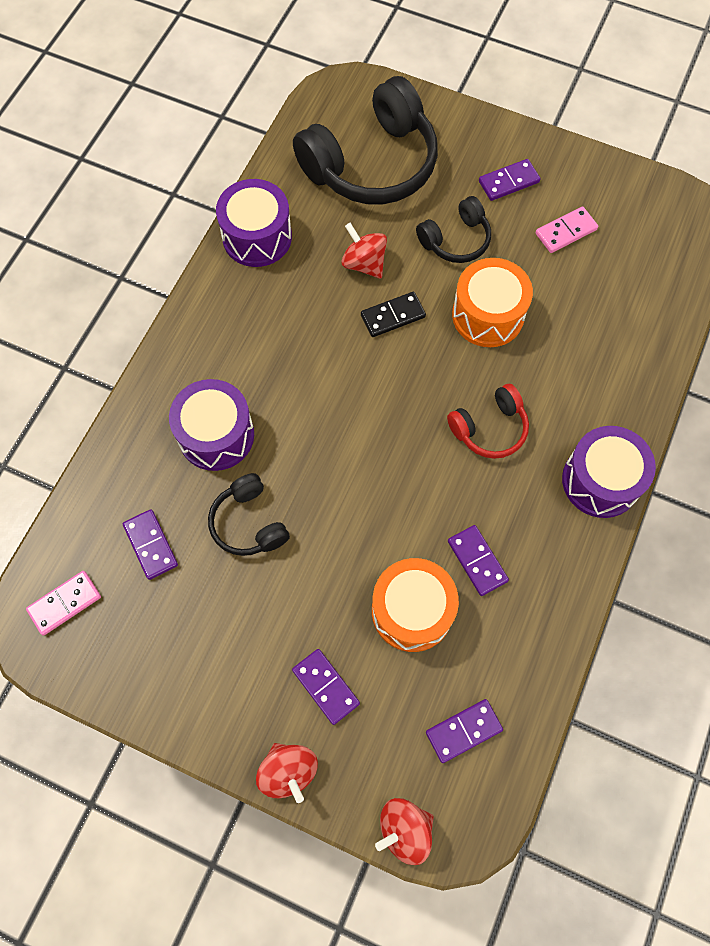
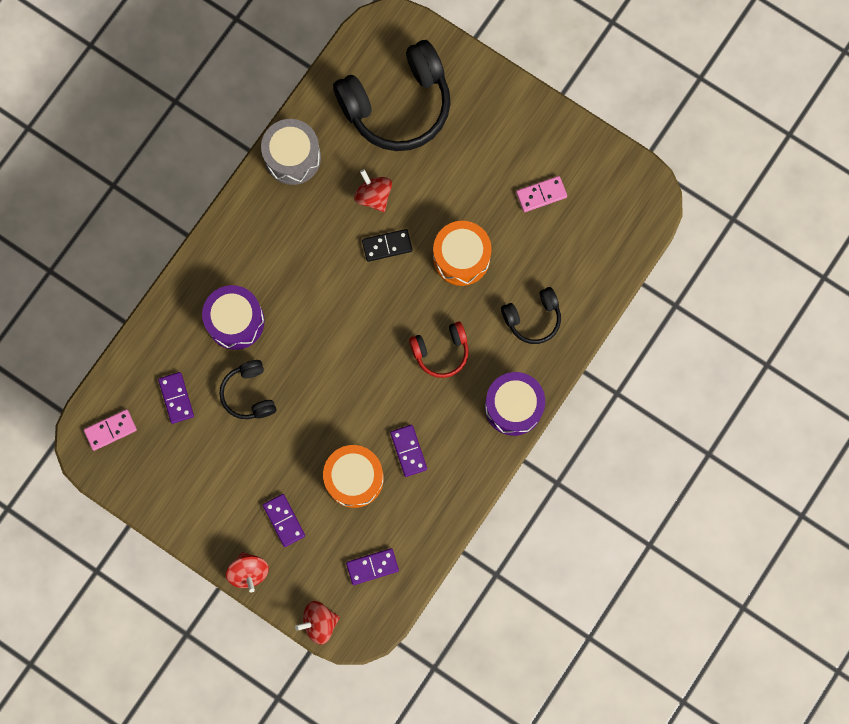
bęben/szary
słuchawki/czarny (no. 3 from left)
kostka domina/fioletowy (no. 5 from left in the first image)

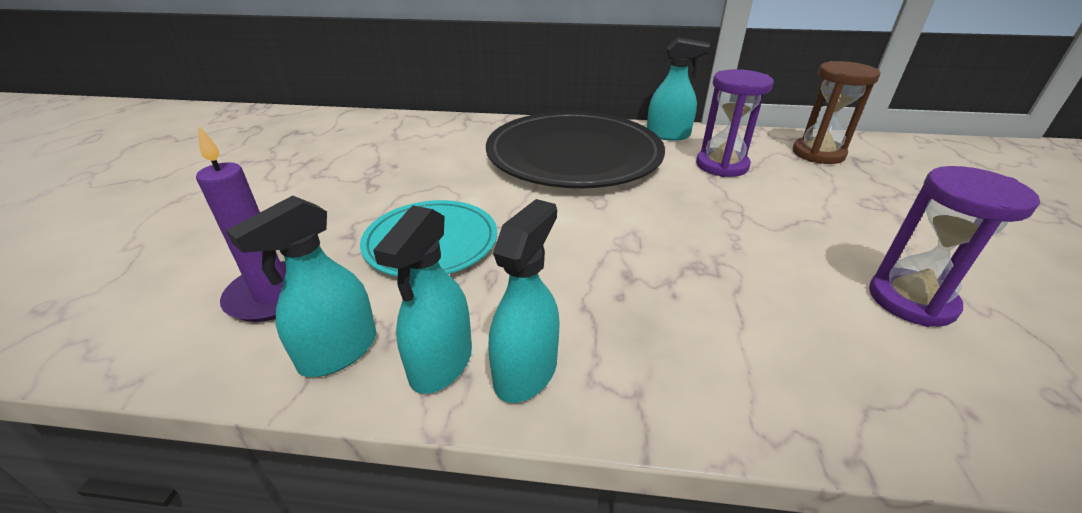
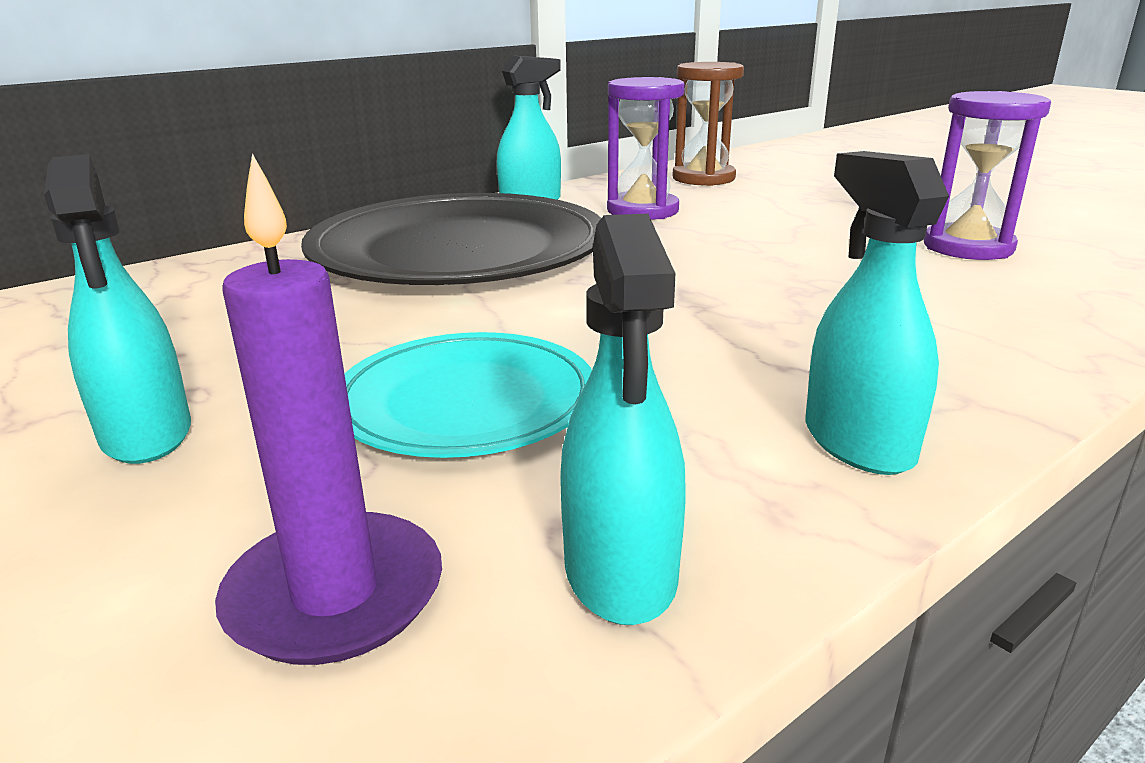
spryskiwacz/turkusowy (no. 1 from left)

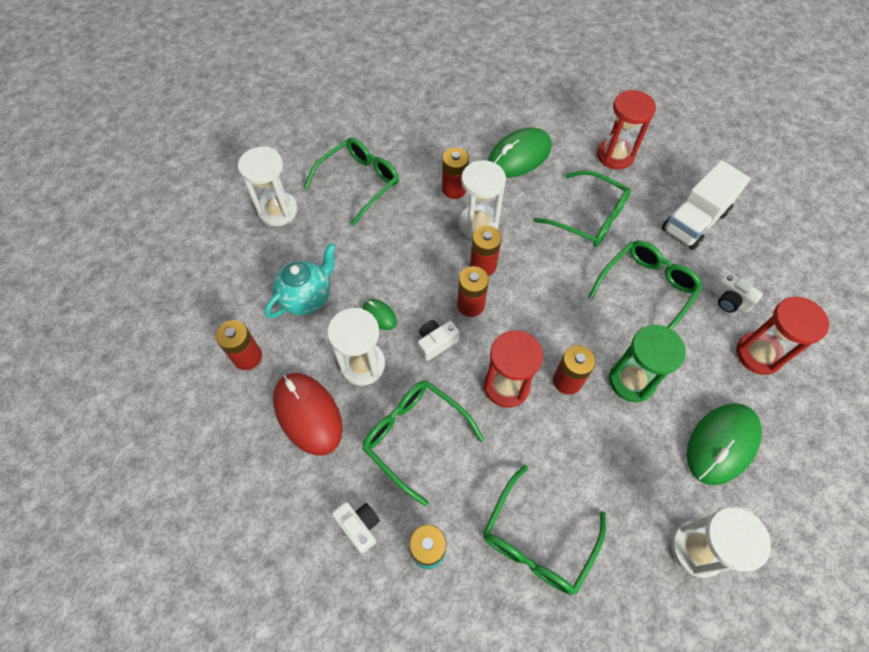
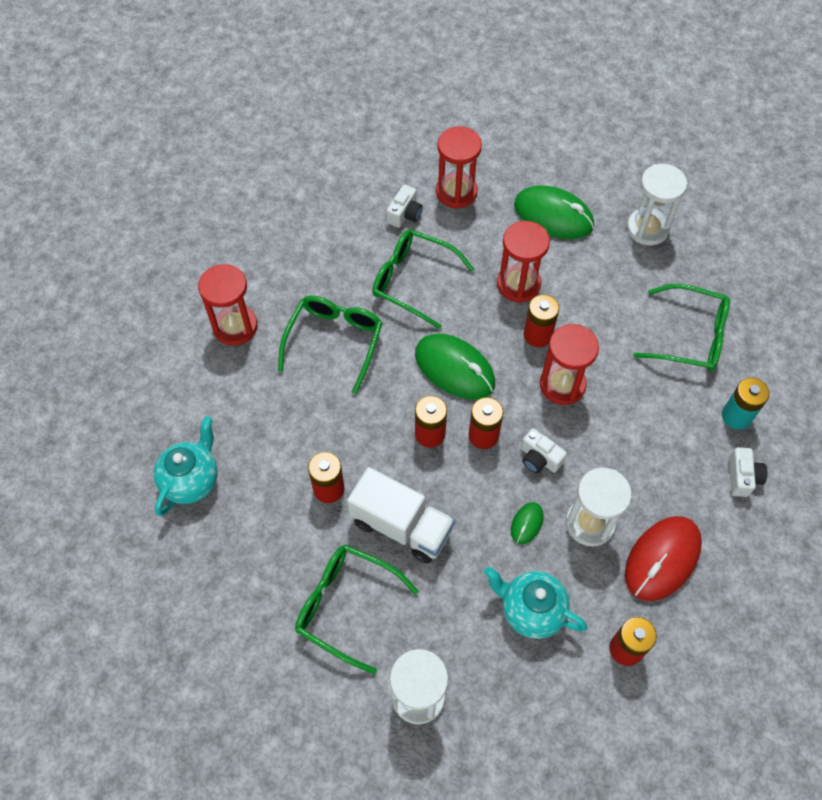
imbryk/turkusowy (no. 1 from left)
ciężarówka/biały
myszka/zielony (no. 1 from left)
klepsydra/czerwony (no. 3 from left)
aparat fotograficzny/biały (no. 3 from left)
okulary/zielony (no. 2 from left in the first image)
klepsydra/biały (no. 3 from left in the first image)

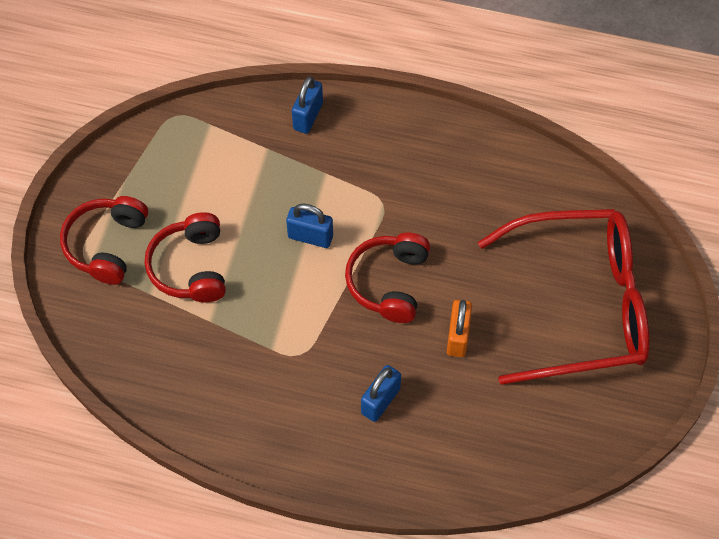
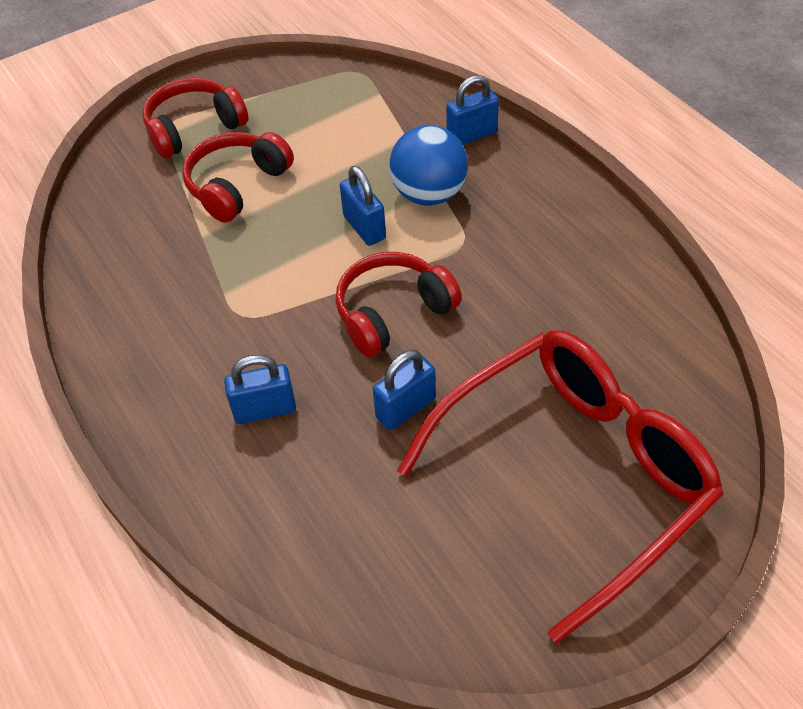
kłódka/niebieski (no. 3 from left)
piłka/niebieski
okulary/czerwony

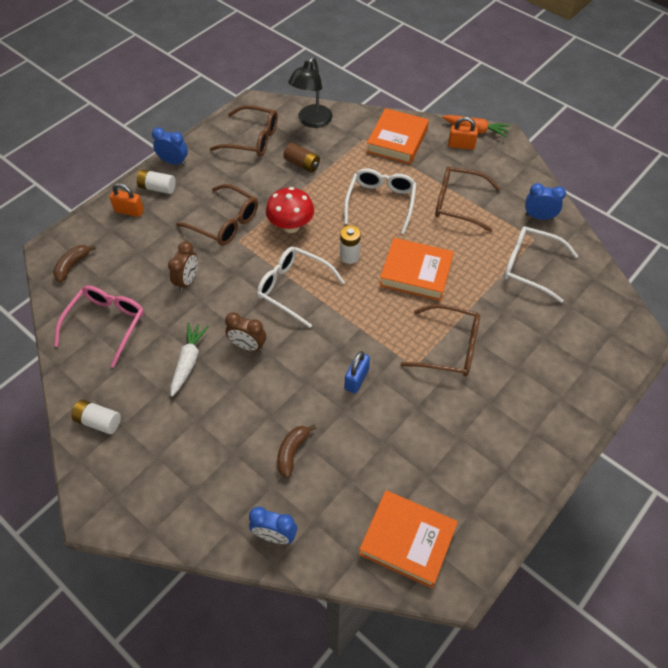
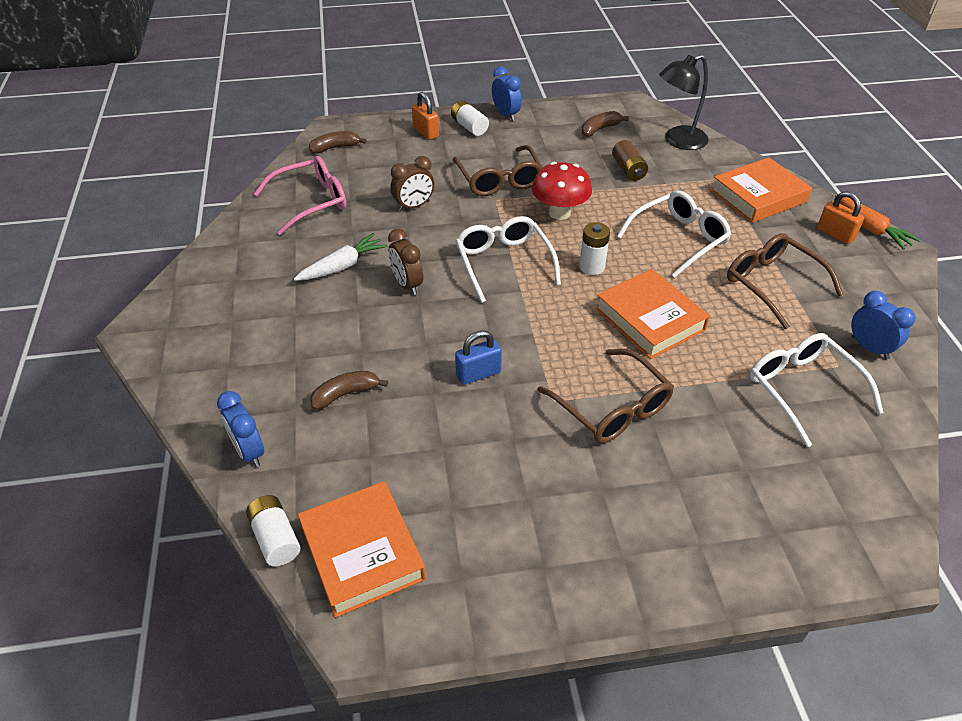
bateria/biały (no. 1 from left)
banan/brązowy (no. 3 from left)

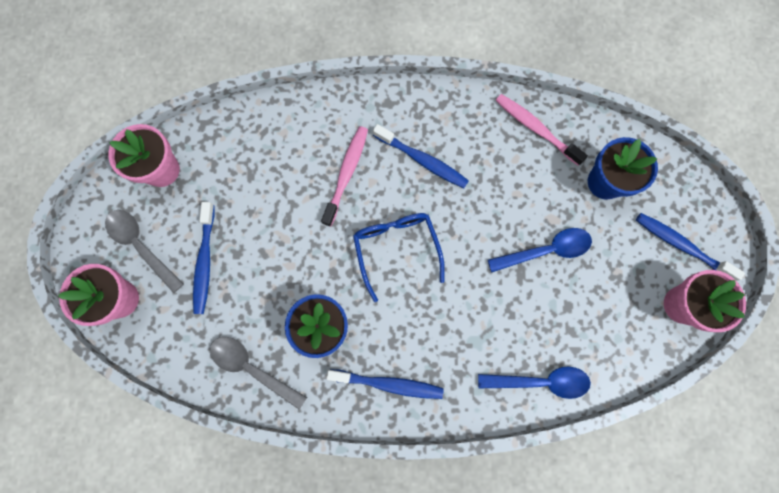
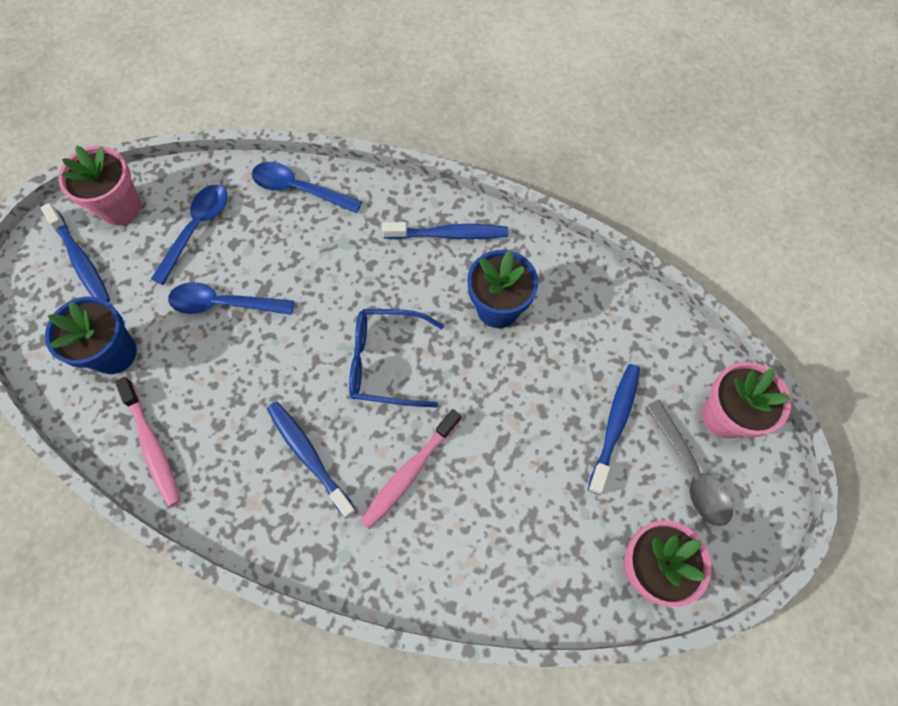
łyżka/niebieski (no. 1 from left)
okulary/niebieski
szczoteczka do zębów/niebieski (no. 3 from left)
łyżka/szary (no. 2 from left in the first image)

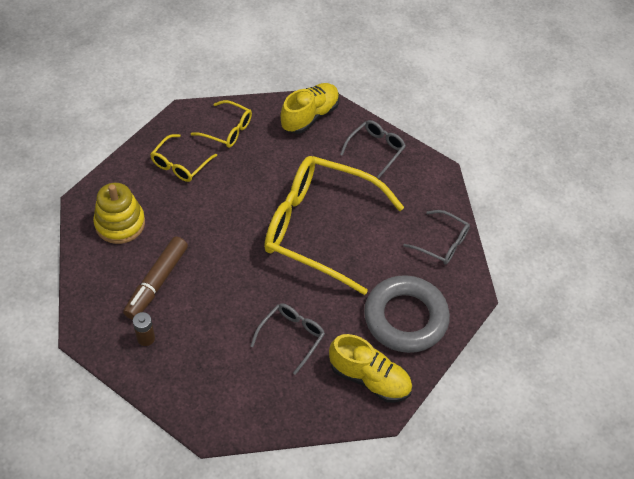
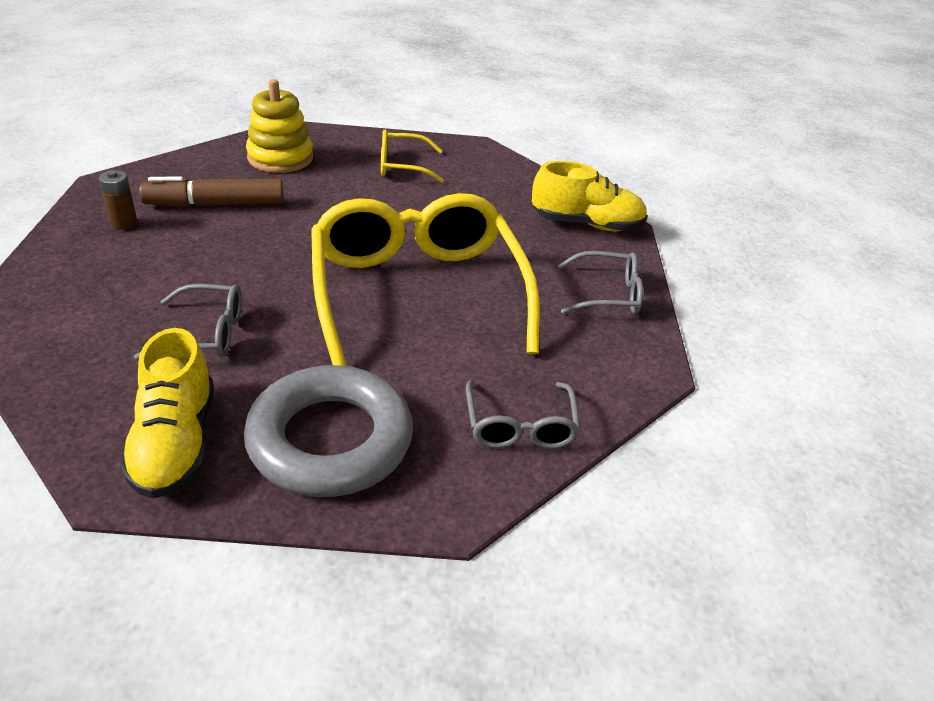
okulary/żółty (no. 2 from left in the first image)

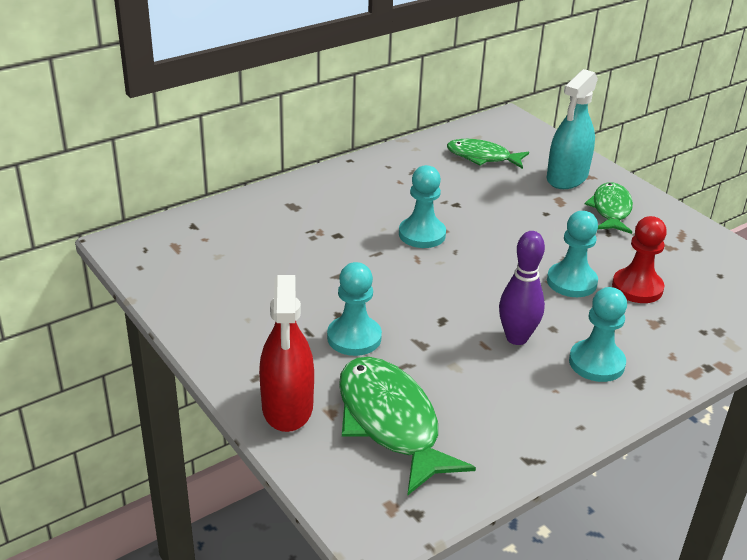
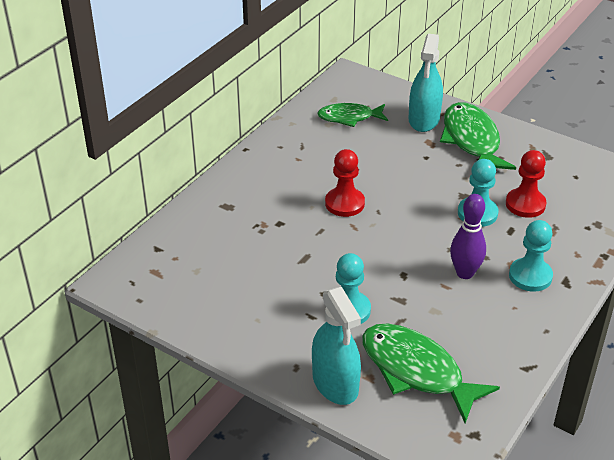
spryskiwacz/turkusowy (no. 1 from left)
pionek/czerwony (no. 1 from left)
ryba/zielony (no. 3 from left)

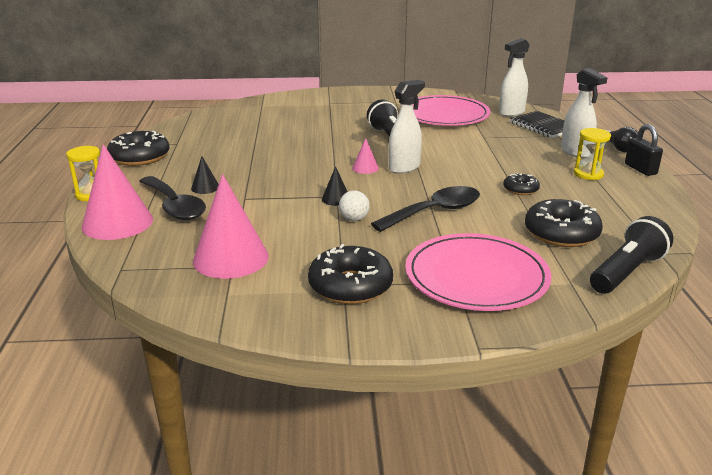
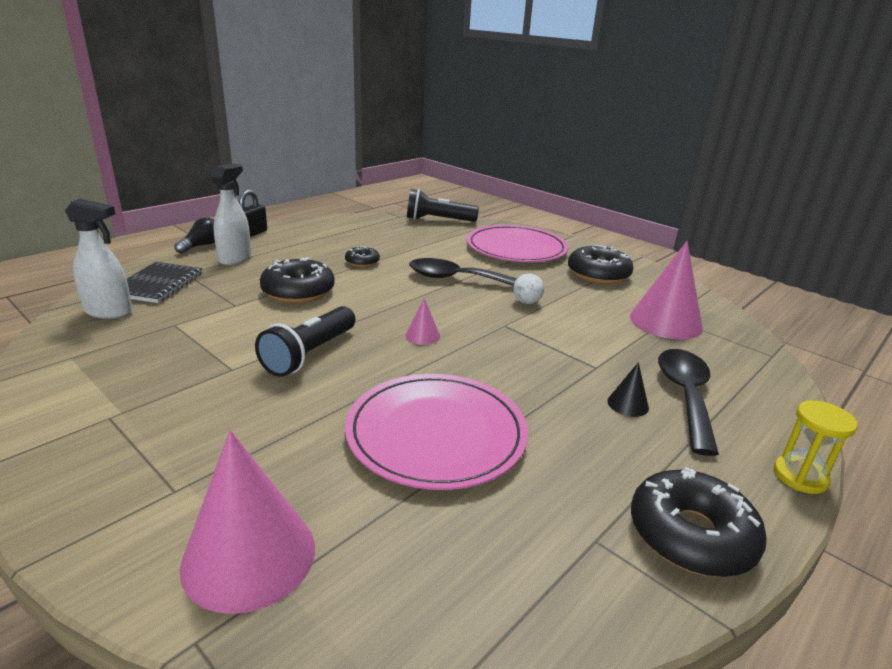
stożek/różowy (no. 1 from left)
donut/czarny (no. 1 from left)
talerz/różowy (no. 1 from left)
stożek/czarny (no. 2 from left in the first image)
spryskiwacz/biały (no. 1 from left in the first image)
klepsydra/żółty (no. 2 from left in the first image)

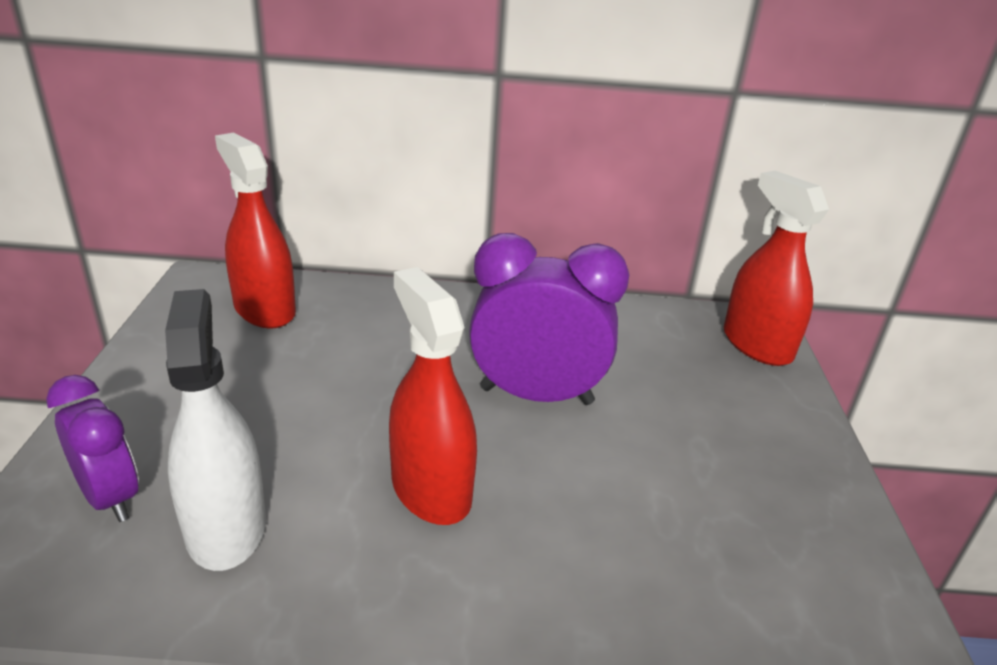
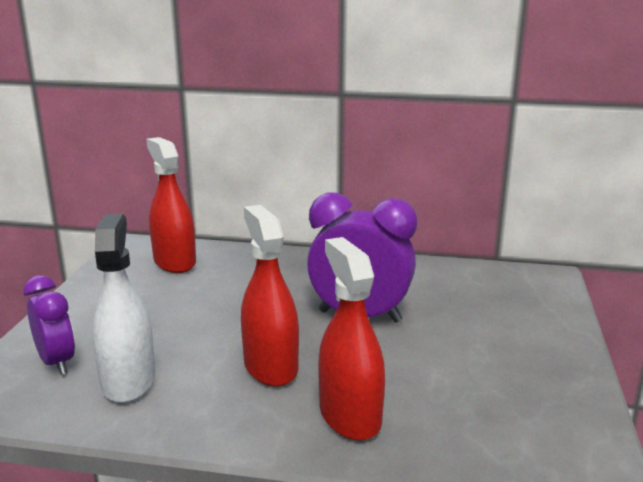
spryskiwacz/czerwony (no. 3 from left)

